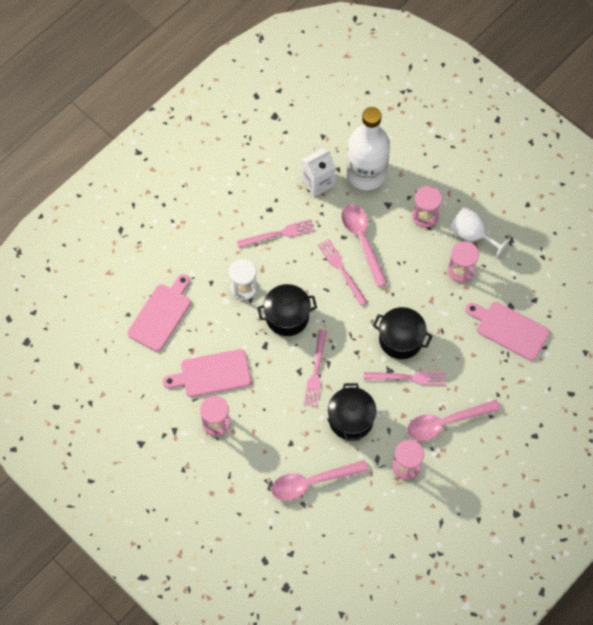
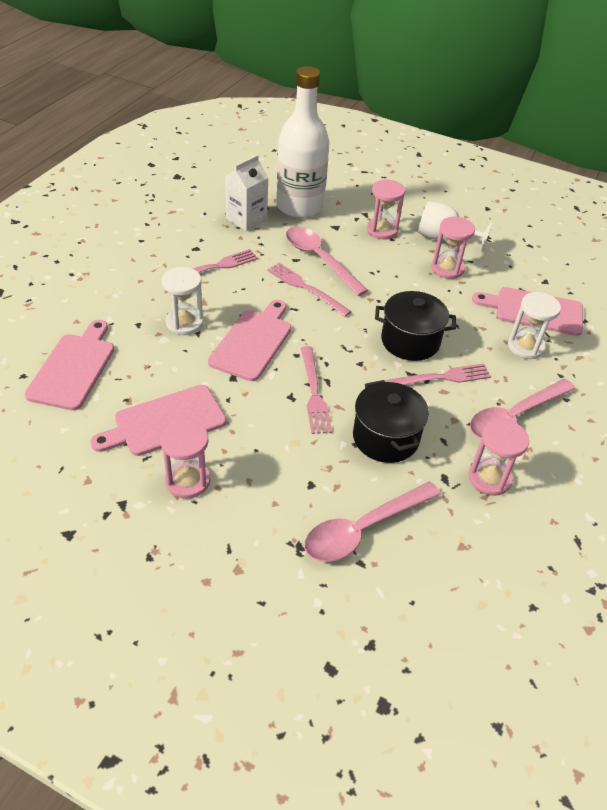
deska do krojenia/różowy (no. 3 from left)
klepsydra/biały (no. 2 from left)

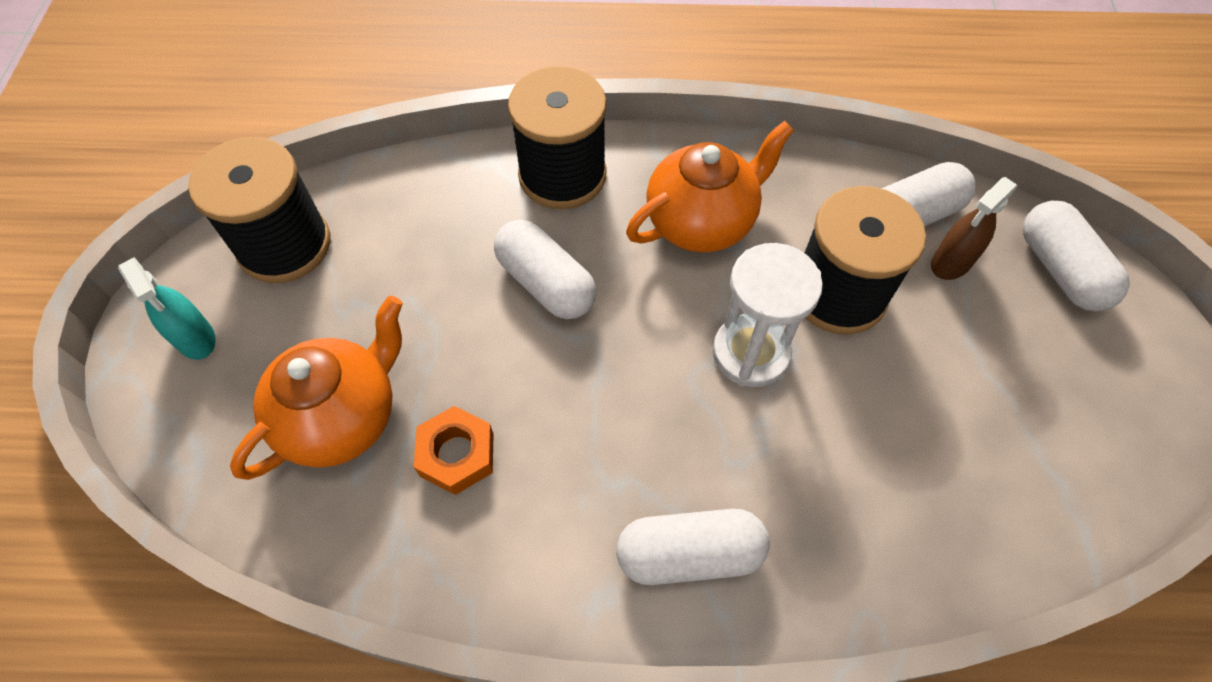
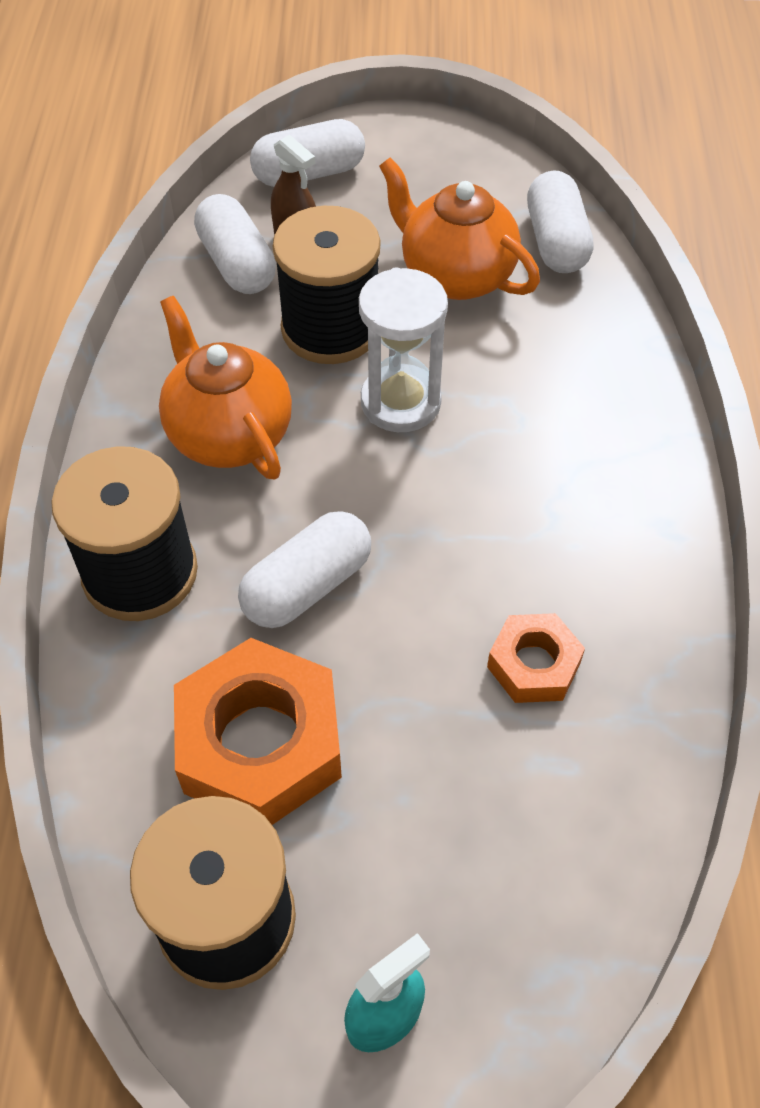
nakrętka/pomarańczowy (no. 1 from left)
imbryk/pomarańczowy (no. 2 from left)
kapsułka/biały (no. 4 from left)

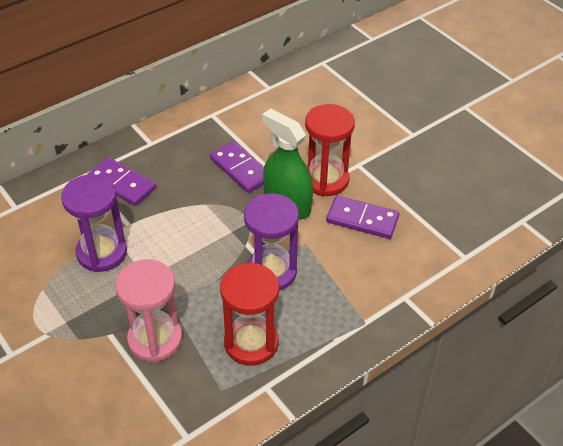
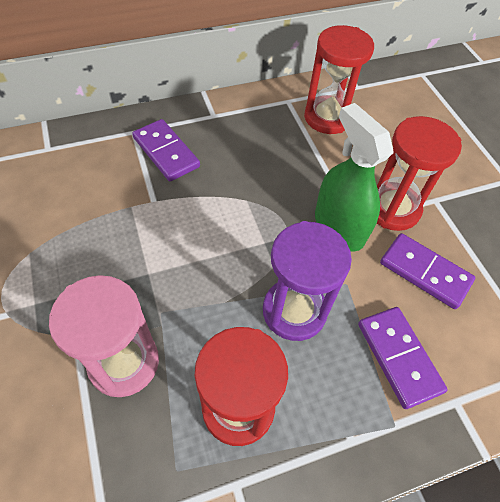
klepsydra/czerwony (no. 2 from left)
kostka domina/fioletowy (no. 2 from left)
klepsydra/fioletowy (no. 1 from left in the first image)

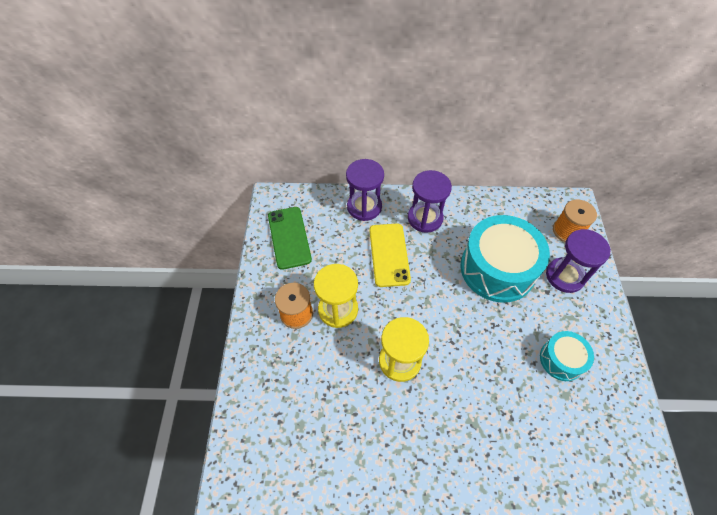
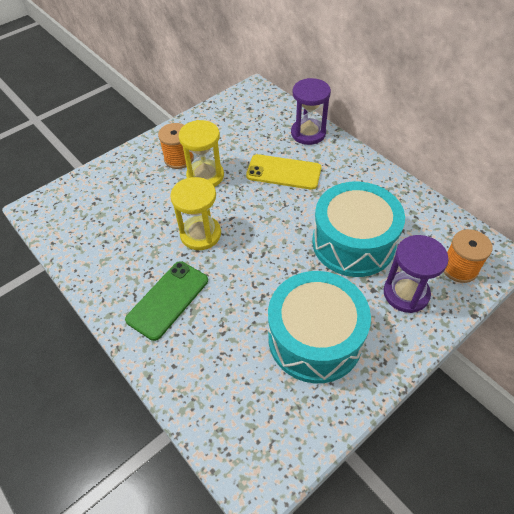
telefon/zielony
telefon/żółty
bęben/turkusowy (no. 1 from left)
klepsydra/fioletowy (no. 2 from left in the first image)

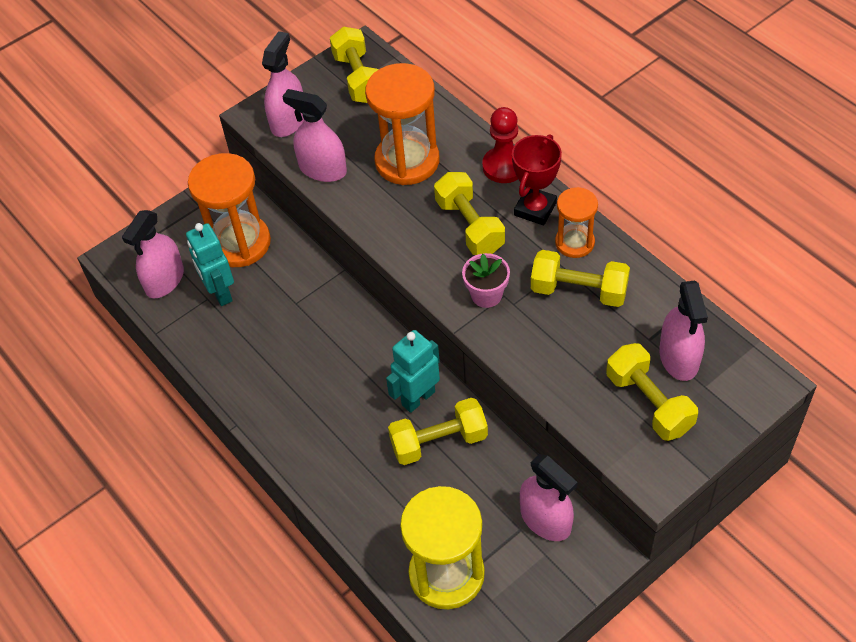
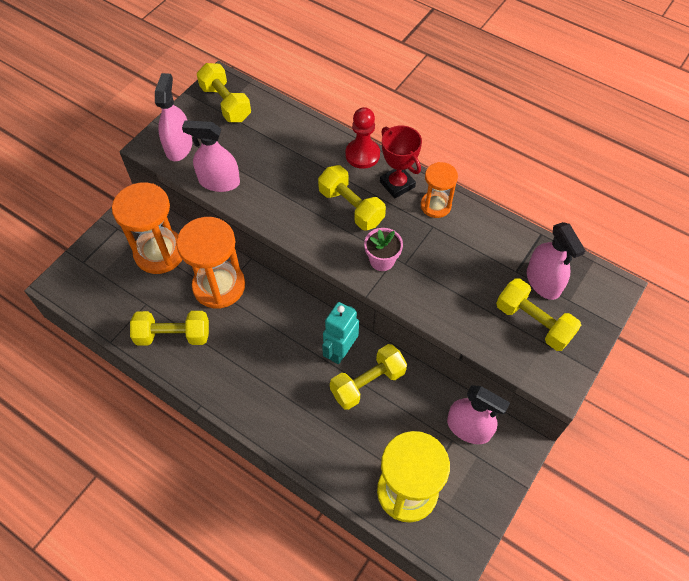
hantel/żółty (no. 1 from left)
klepsydra/pomarańczowy (no. 2 from left)
puchar/czerwony
spryskiwacz/różowy (no. 1 from left in the first image)
robot/turkusowy (no. 1 from left in the first image)

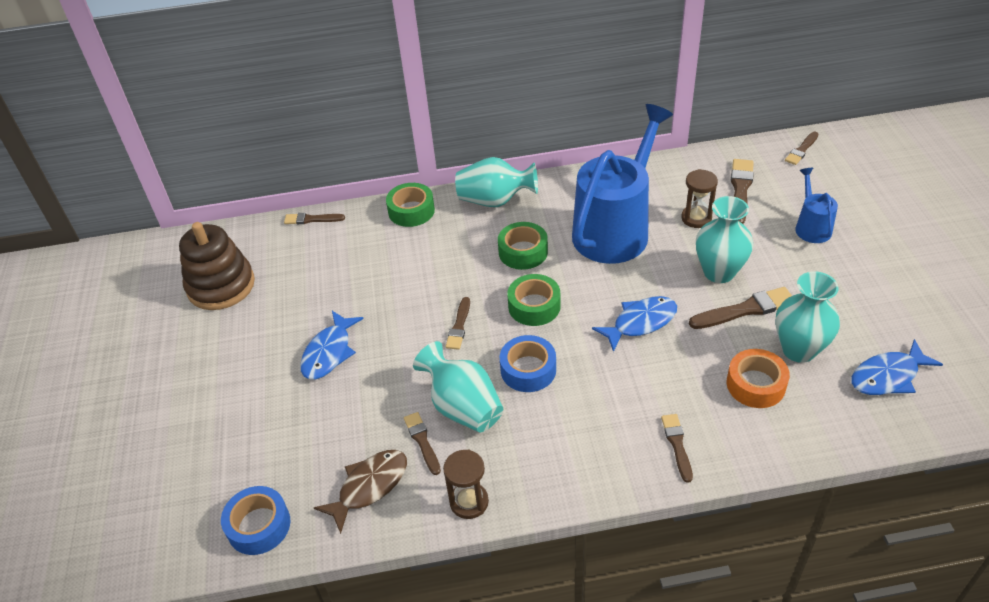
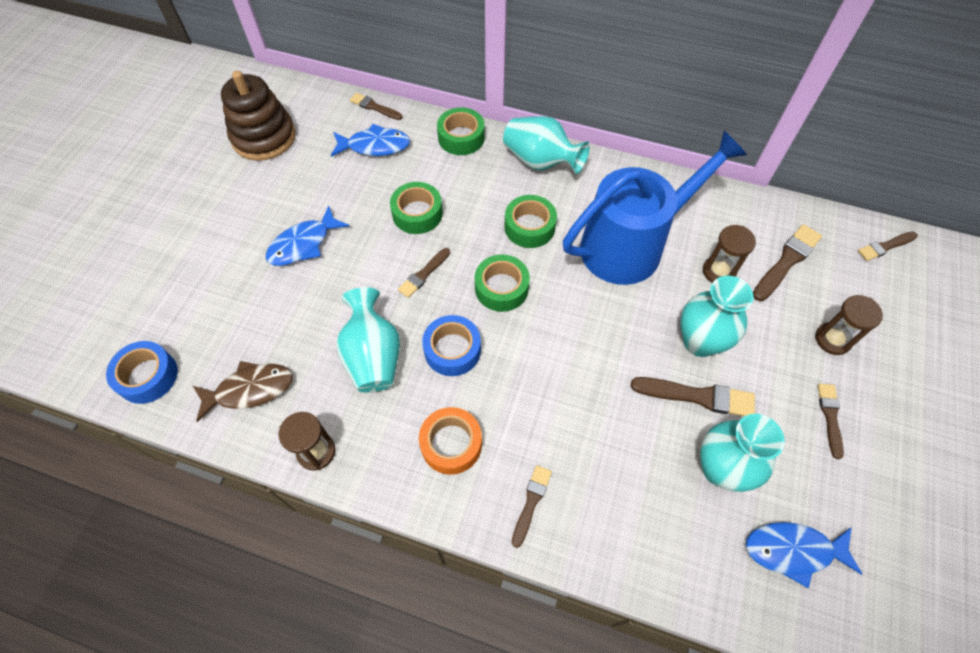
ryba/niebieski (no. 2 from left)
taśma klejąca/zielony (no. 1 from left)
taśma klejąca/pomarańczowy
klepsydra/brązowy (no. 3 from left)
pędzel/brązowy (no. 6 from left)

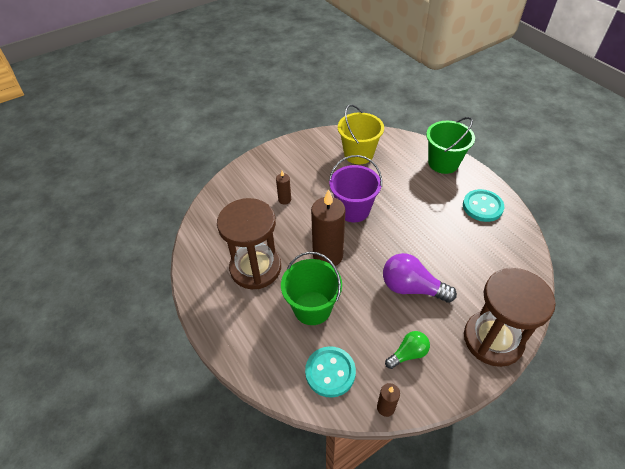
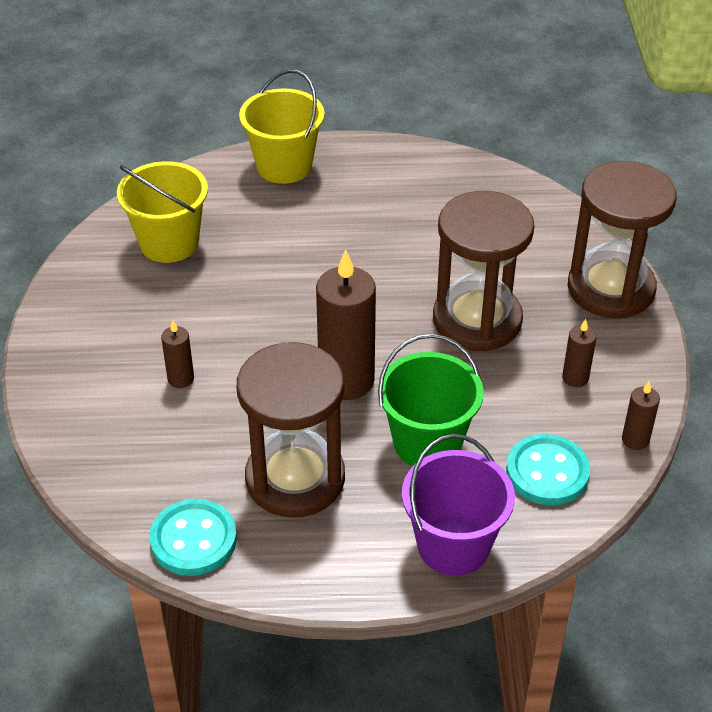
guzik/turkusowy (no. 1 from left)
wiadro/żółty (no. 2 from left)
wiadro/fioletowy
klepsydra/brązowy (no. 2 from left)
świeca/brązowy (no. 3 from left)

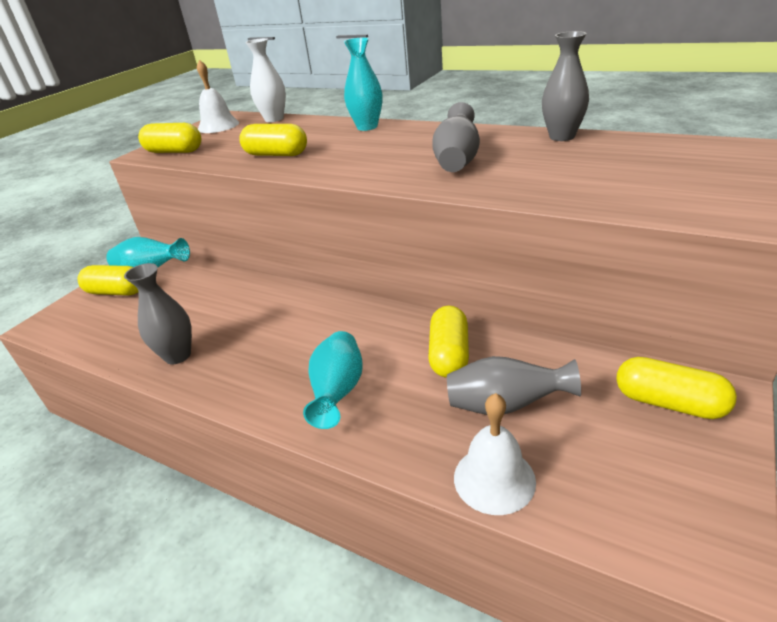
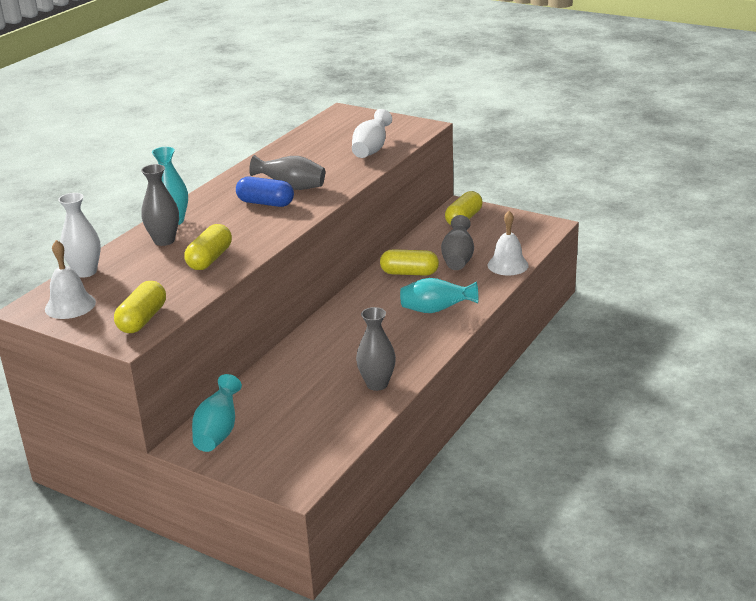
wazon/szary (no. 1 from left)
kapsułka/niebieski
wazon/biały (no. 2 from left)
kapsułka/żółty (no. 1 from left in the first image)

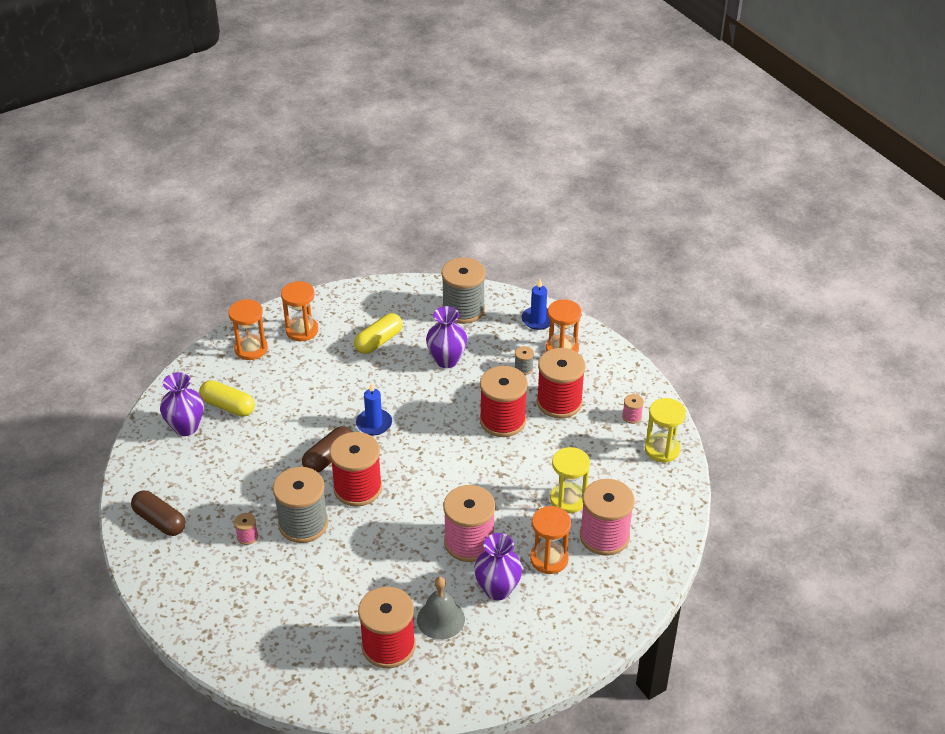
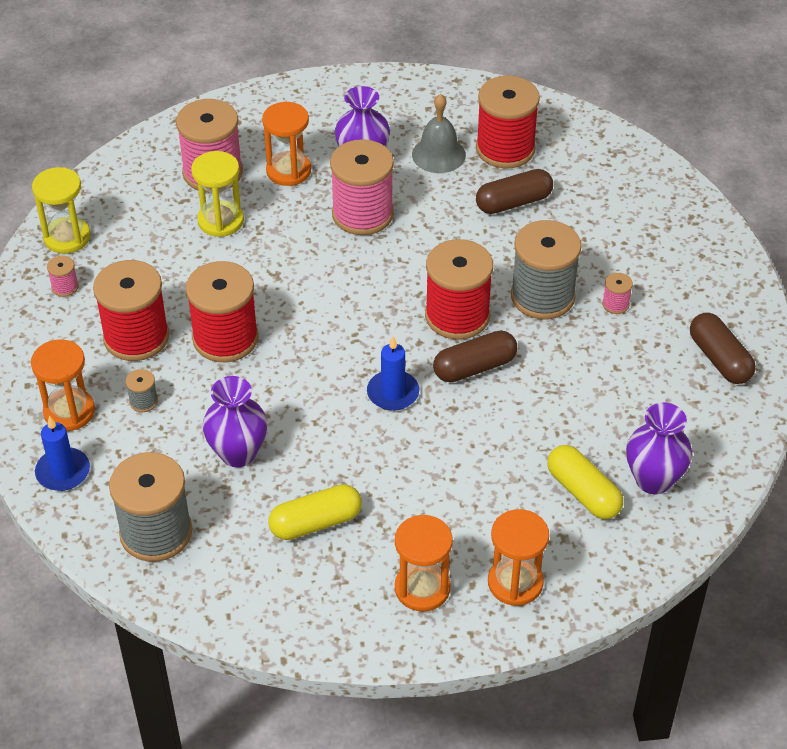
kapsułka/brązowy (no. 2 from left)

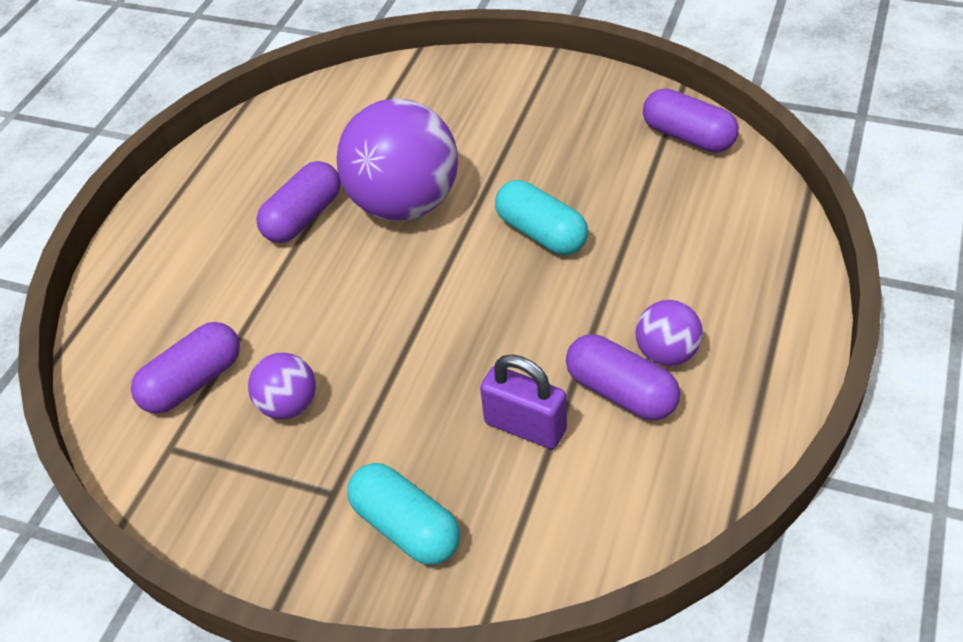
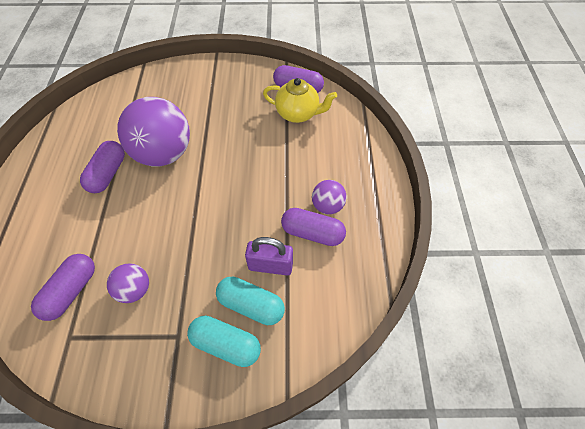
kapsułka/turkusowy (no. 2 from left)
imbryk/żółty

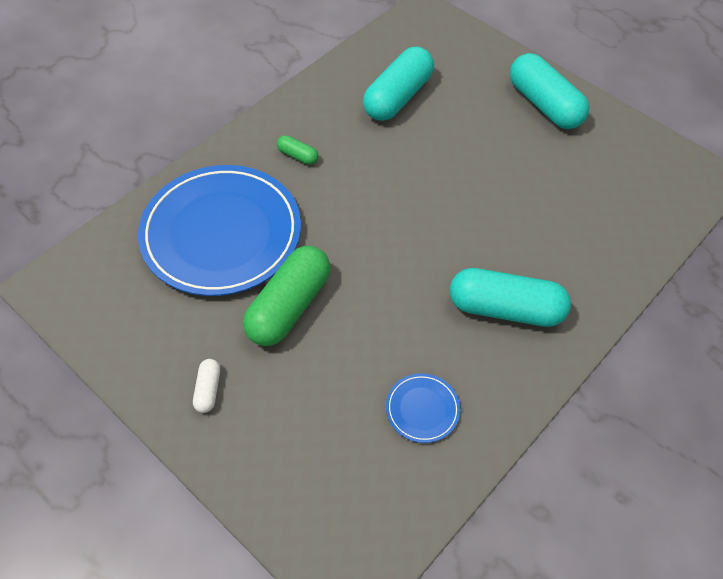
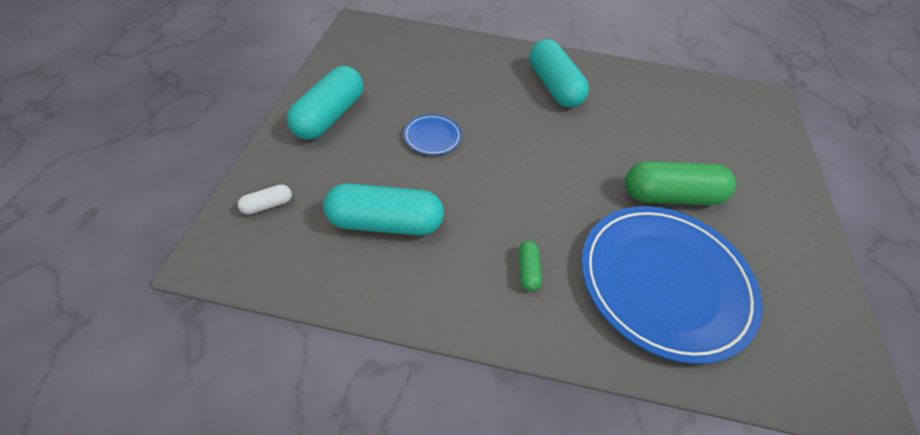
kapsułka/biały
talerz/niebieski (no. 1 from left)

